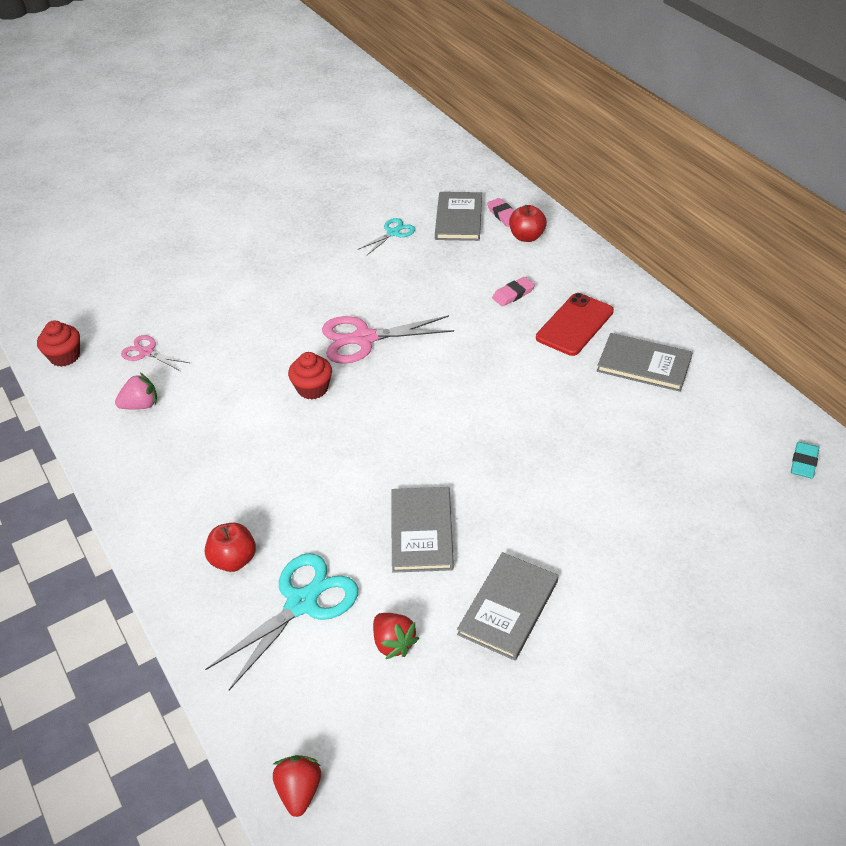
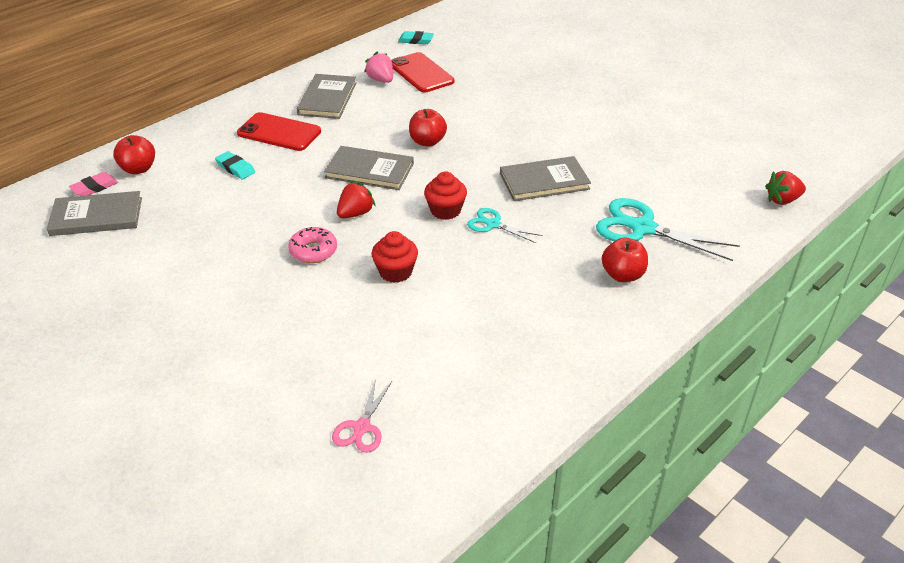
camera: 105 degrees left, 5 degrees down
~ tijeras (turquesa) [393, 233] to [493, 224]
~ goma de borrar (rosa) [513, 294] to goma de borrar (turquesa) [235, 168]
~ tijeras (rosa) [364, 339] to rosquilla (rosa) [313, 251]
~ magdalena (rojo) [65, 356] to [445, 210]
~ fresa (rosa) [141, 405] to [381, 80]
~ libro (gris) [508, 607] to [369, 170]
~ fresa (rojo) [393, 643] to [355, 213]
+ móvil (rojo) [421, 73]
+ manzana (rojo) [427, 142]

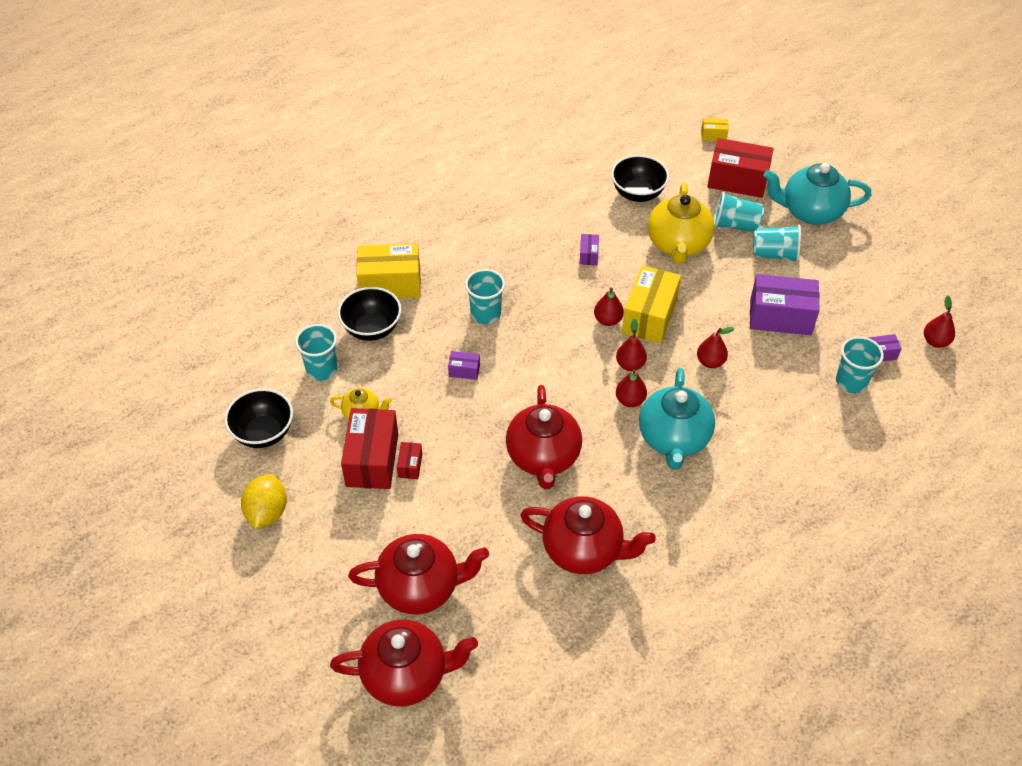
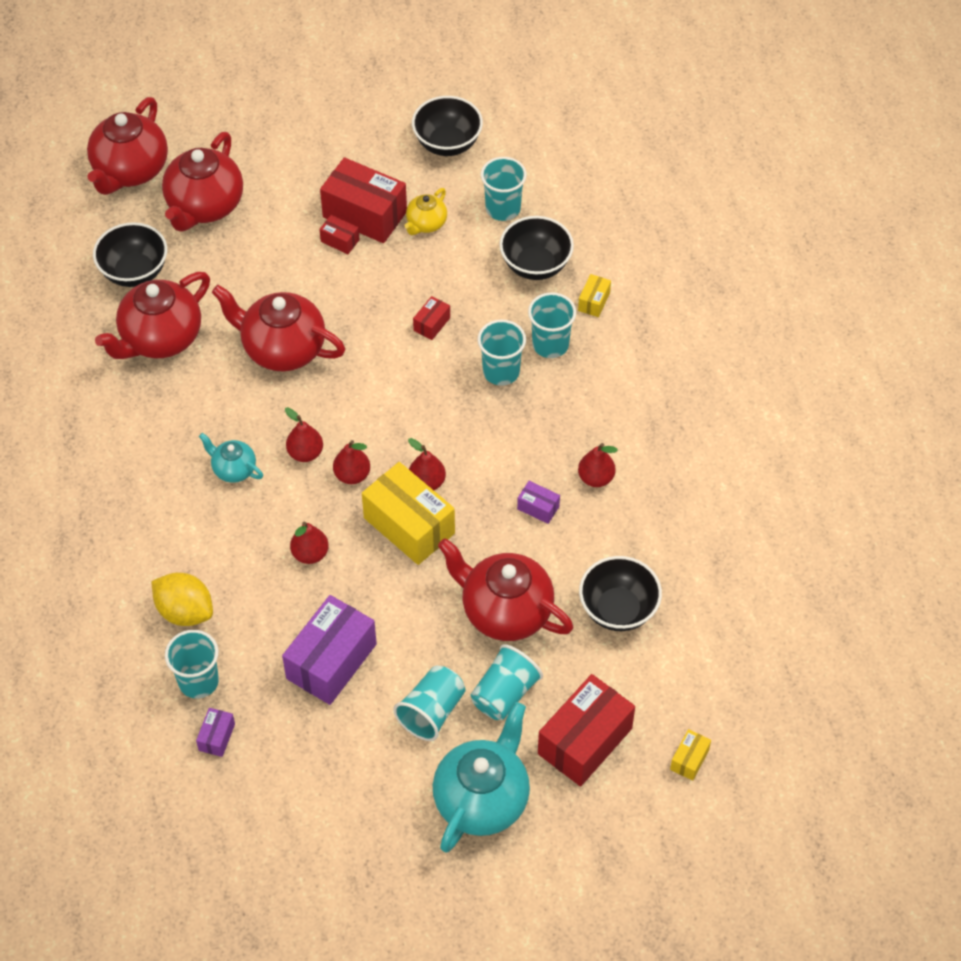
camera: 115 degrees right, 5 degrees up
~ tetera (amarillo) [678, 244] to tetera (rojo) [505, 611]
~ caja (amarillo) [390, 284] = [594, 302] x0.46
~ pera (rojo) [935, 341] to [596, 478]
~ caja (morado) [464, 371] to caja (rojo) [431, 324]
~ tetera (turquesa) [673, 439] = [233, 469] x0.51
~ limón (amarillo) [267, 512] to [185, 611]
+ cuenco (negro) [134, 272]
+ vaso (turquesa) [550, 344]

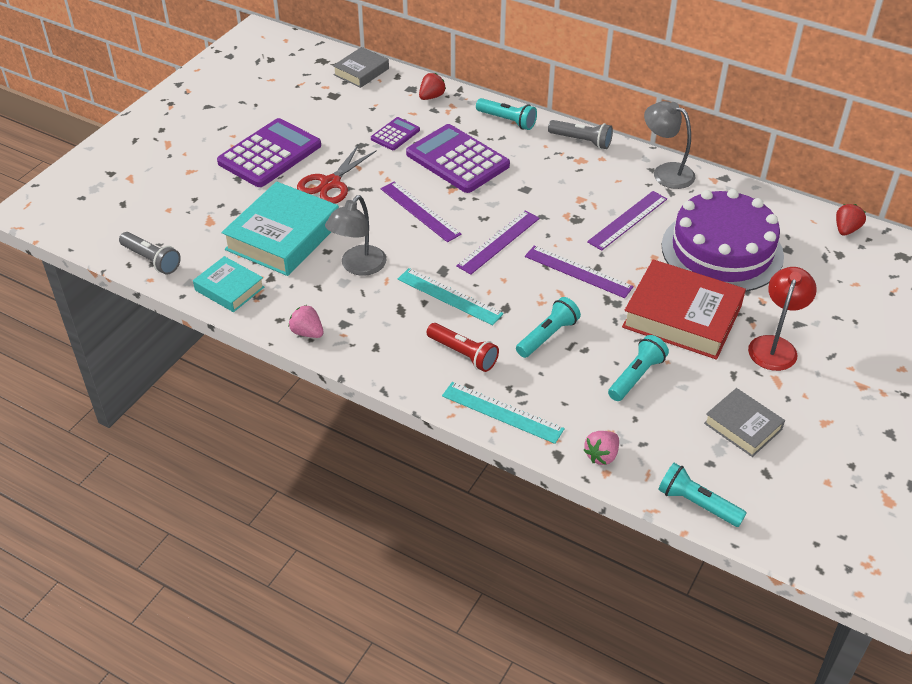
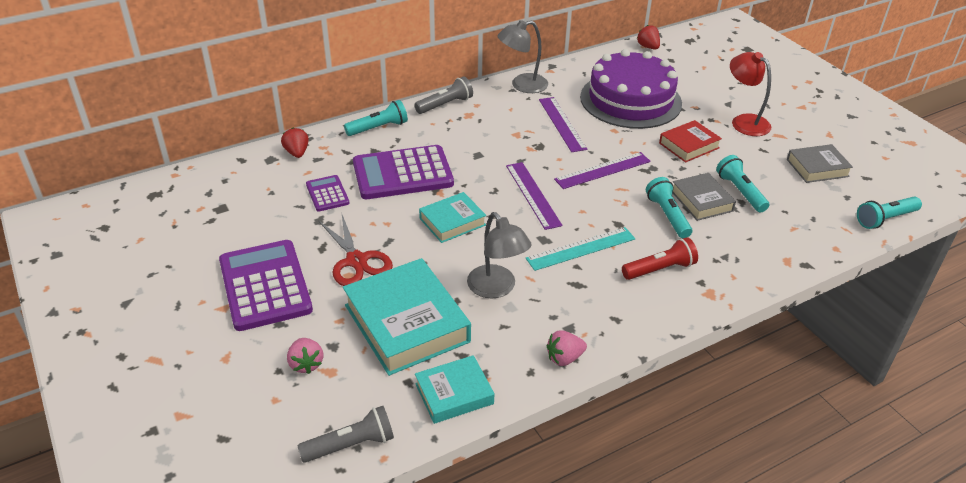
camera: 60 degrees left, 5 degrees down
~ libro (gris) [361, 72] to [701, 201]
~ regla (morado) [420, 211] to libro (turquesa) [452, 222]
~ libro (rojo) [682, 316] = [689, 145] x0.56
- regla (turquesa) [502, 412]
~ fresa (rosa) [601, 455] to [306, 364]

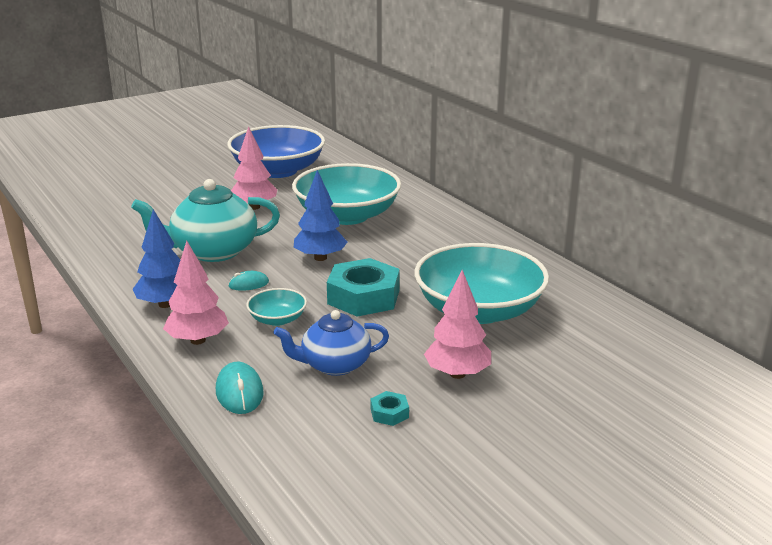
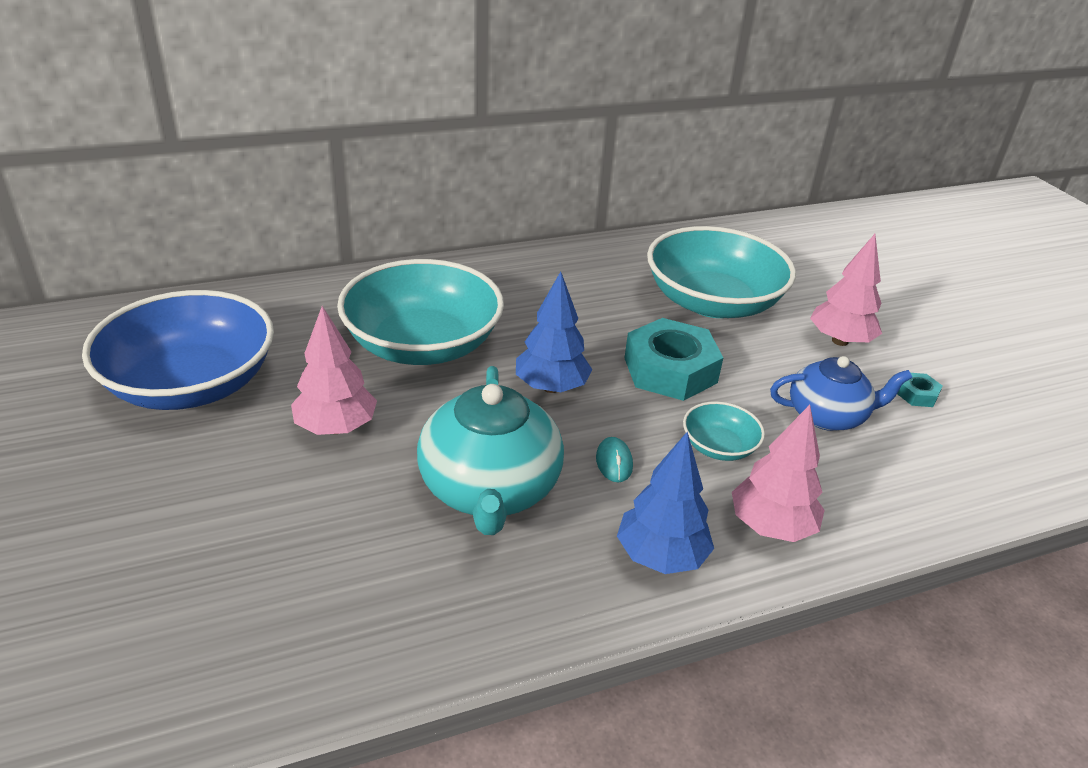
camera: 80 degrees left, 10 degrees up
~ tetera (azul) [334, 365] = [827, 416] 90 degrees counterclockwise
- ratón (turquesa) [239, 392]

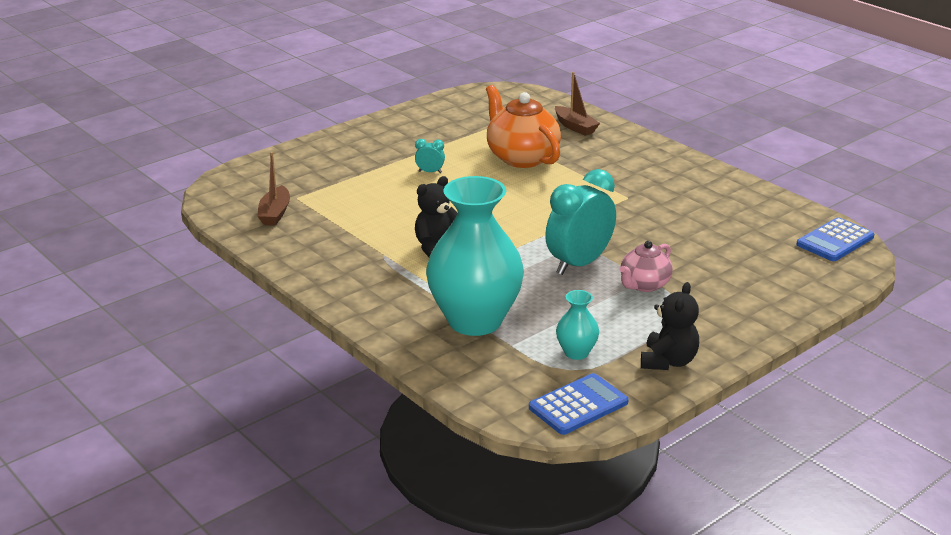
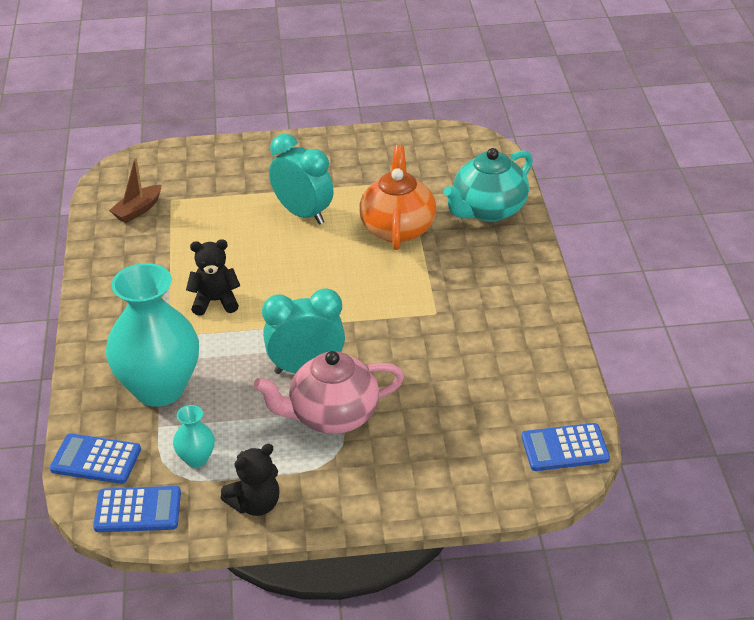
camera: 35 degrees right, 10 degrees up
~ barco (marrón) [575, 127] to tetera (turquesa) [488, 210]
~ despertador (turquesa) [430, 172] = [303, 214] x2.36
~ tetera (rosa) [644, 285] = [332, 416] x1.70
+ calculadora (azul) [96, 459]

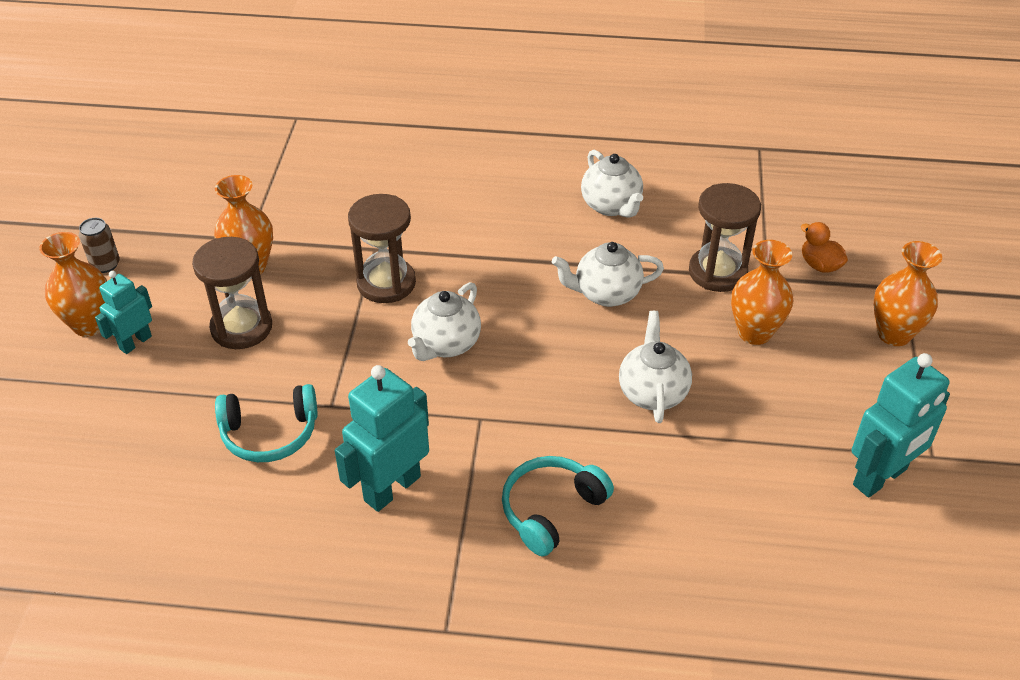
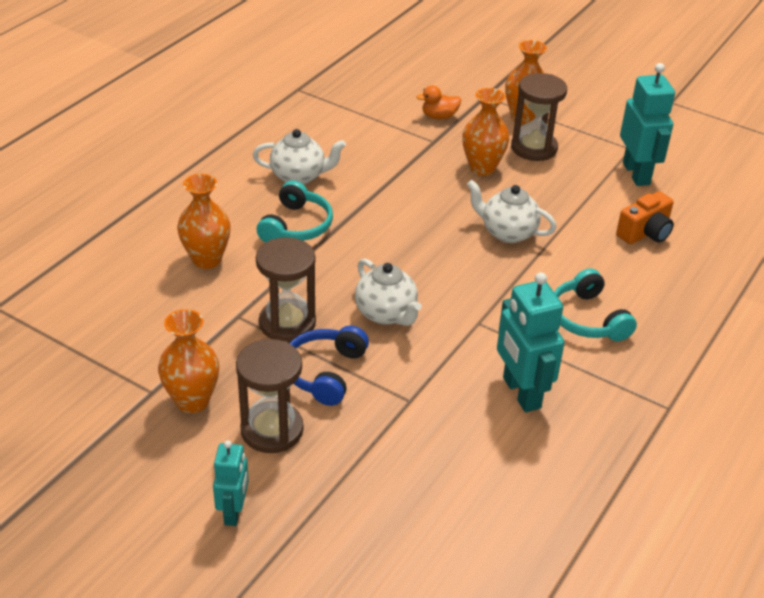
camera: 65 degrees left, 5 degrees down
~ reloj de arena (marrón) [717, 272] to [534, 148]
- lata (marrón) [105, 265]
~ florero (naranja) [89, 324] to [206, 259]
- tetera (blanco) [606, 294]
~ robot (turquesa) [135, 342] = [234, 511] 150 degrees counterclockwise
~ auriculares (turquesa) [270, 433] to [296, 226]
+ cámara (naranja) [645, 233]
+ auriculares (azul) [325, 372]

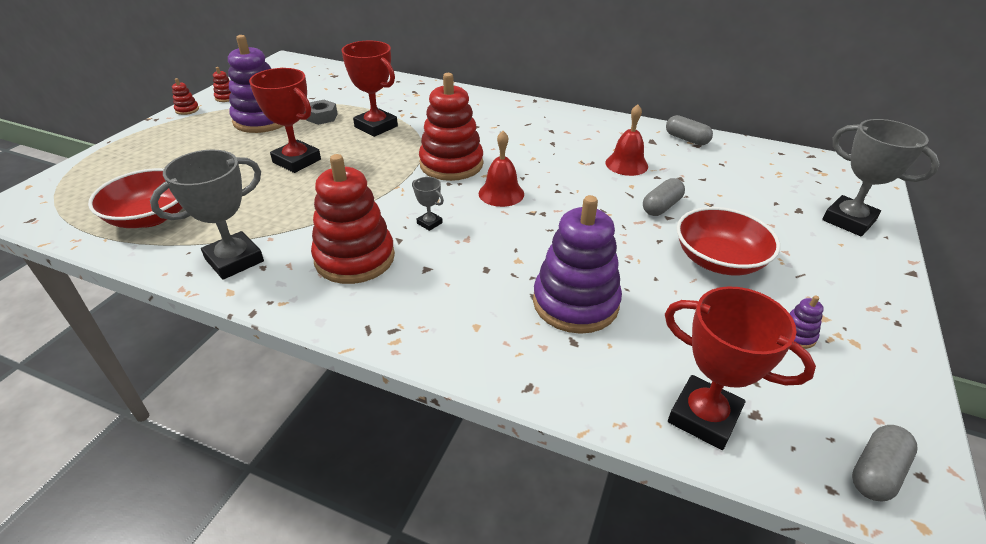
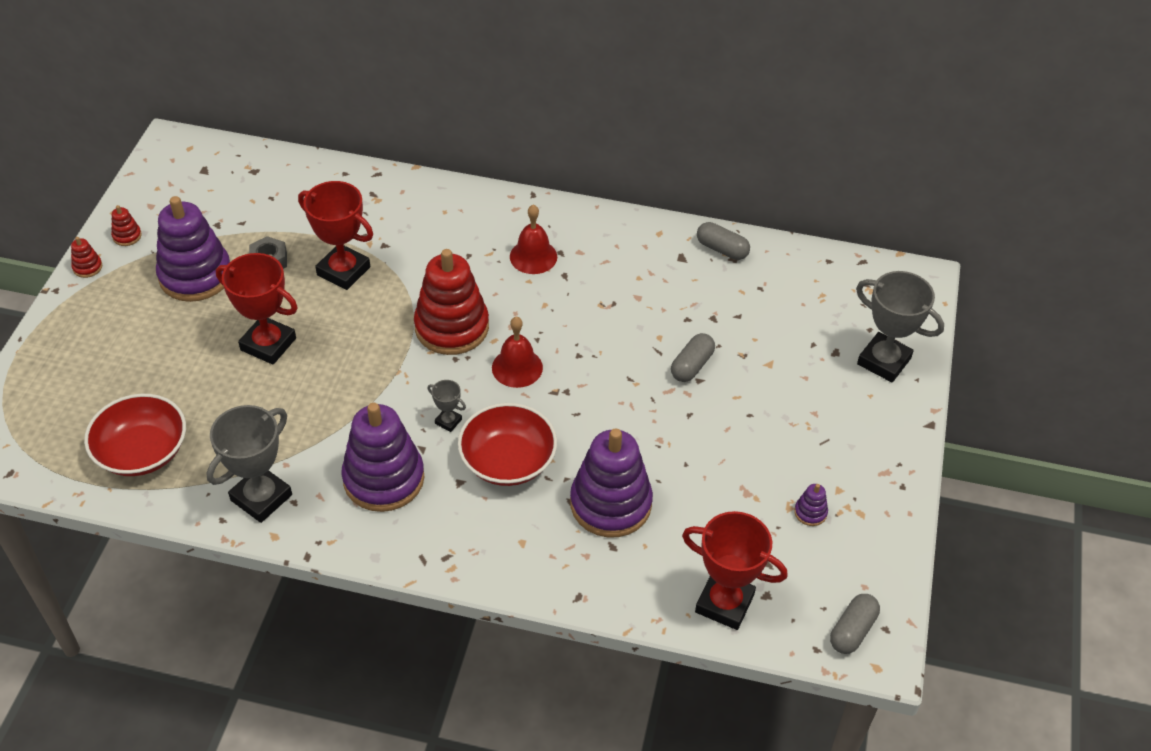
camera: 10 degrees left, 10 degrees up
~ campana (rojo) [626, 164] to [533, 256]
~ juguete apilable (rojo) [355, 258] to juguete apilable (morado) [384, 479]
~ cuenco (rojo) [719, 260] to [508, 461]

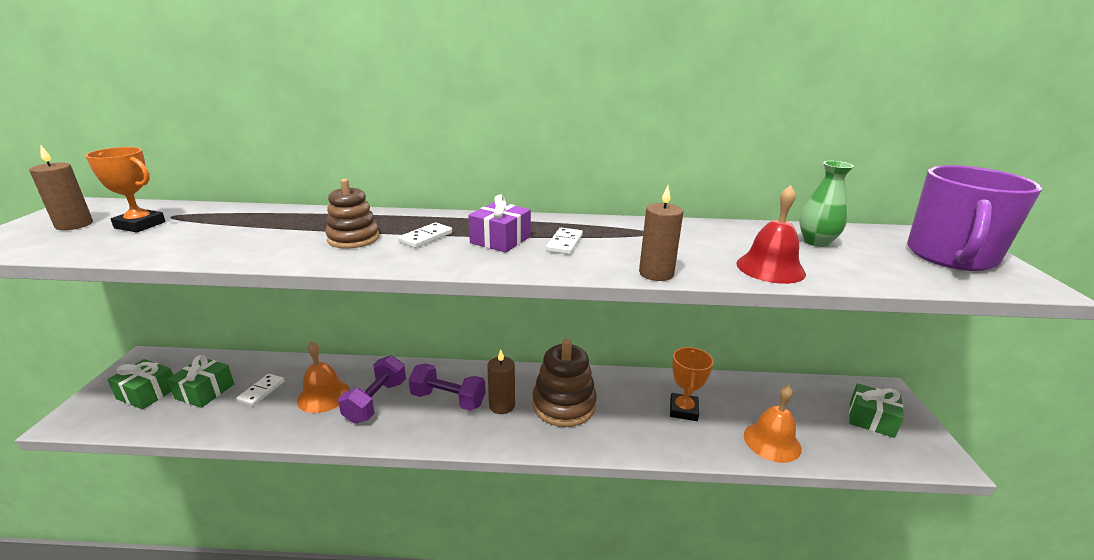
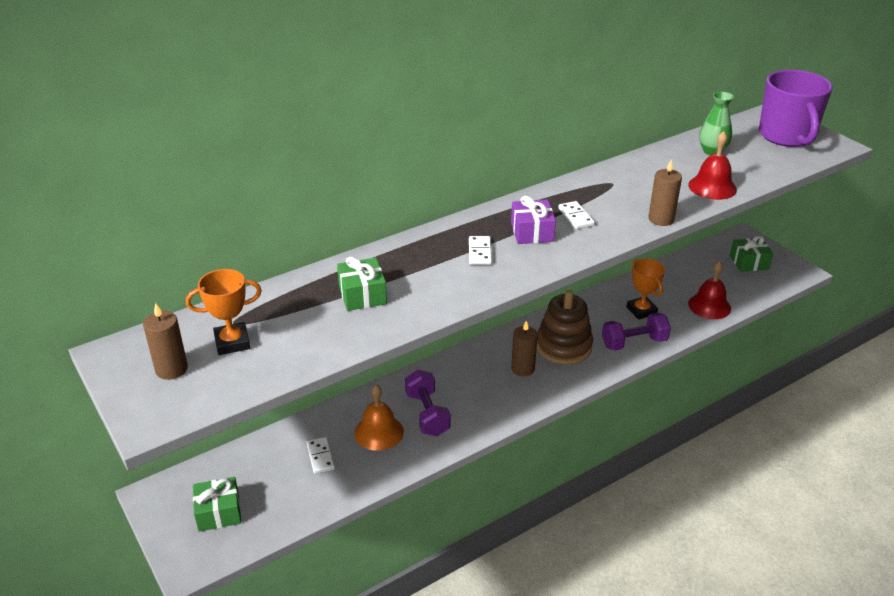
camera: 35 degrees left, 10 degrees up
- juguete apilable (marrón) [353, 238]
~ regalo (verde) [205, 391] to [362, 295]
~ mancuerna (morado) [448, 399] to [634, 343]
~ campana (naranja) [772, 441] to campana (rojo) [709, 306]

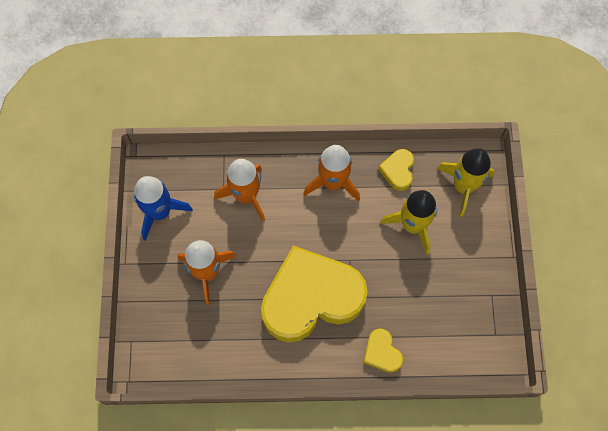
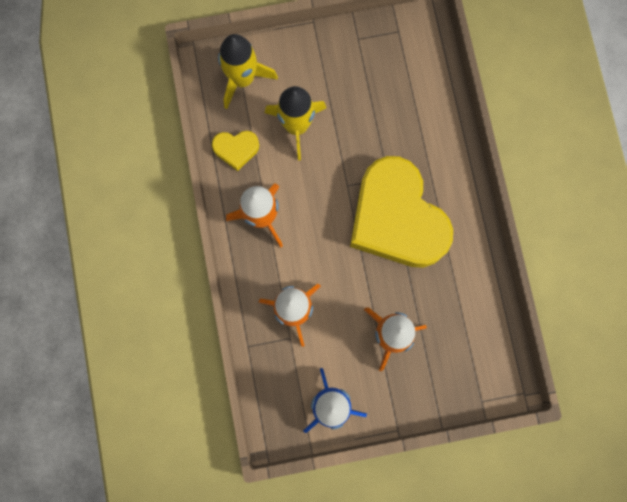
camera: 100 degrees left, 10 degrees up
- corazón (amarillo) [382, 352]

